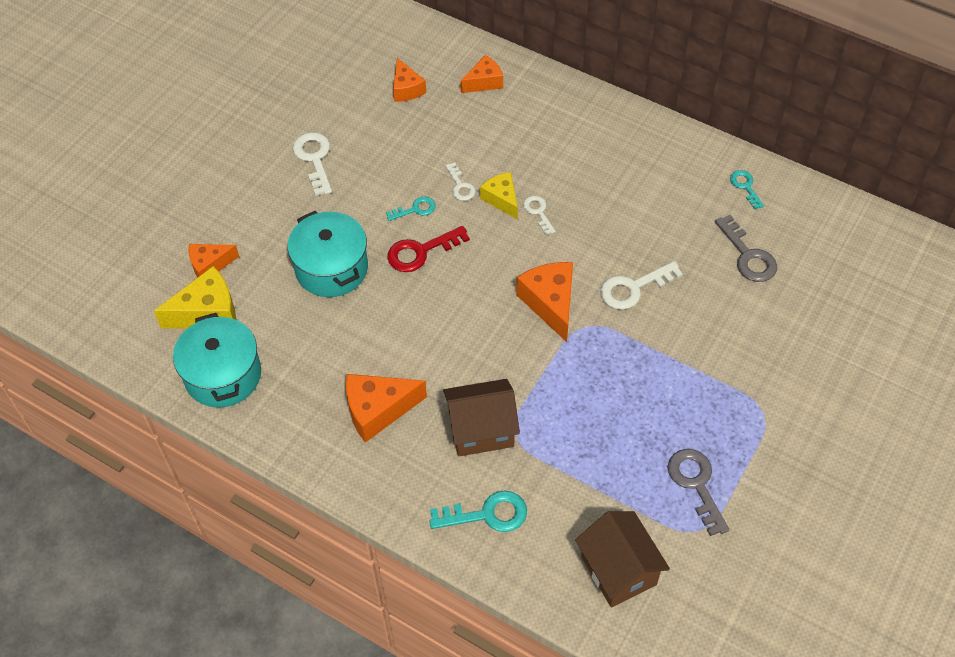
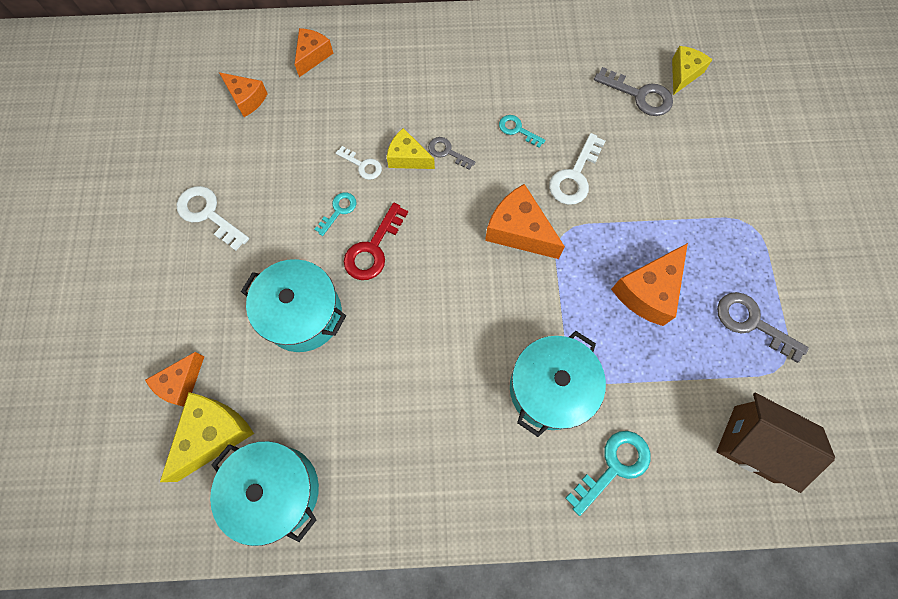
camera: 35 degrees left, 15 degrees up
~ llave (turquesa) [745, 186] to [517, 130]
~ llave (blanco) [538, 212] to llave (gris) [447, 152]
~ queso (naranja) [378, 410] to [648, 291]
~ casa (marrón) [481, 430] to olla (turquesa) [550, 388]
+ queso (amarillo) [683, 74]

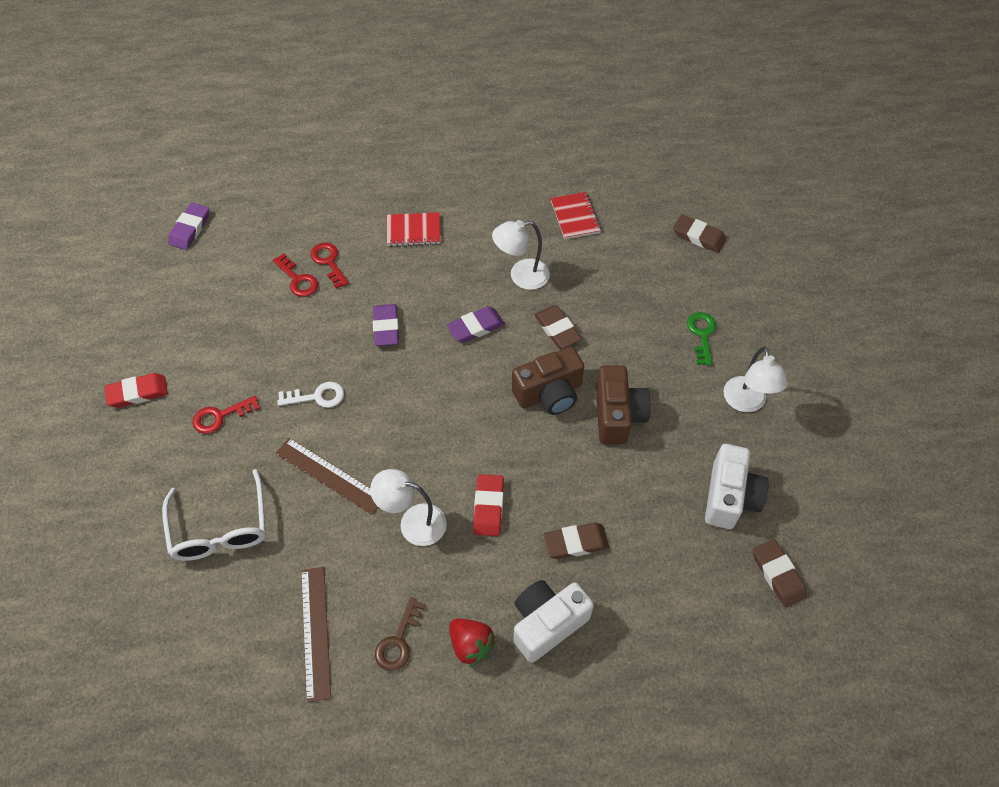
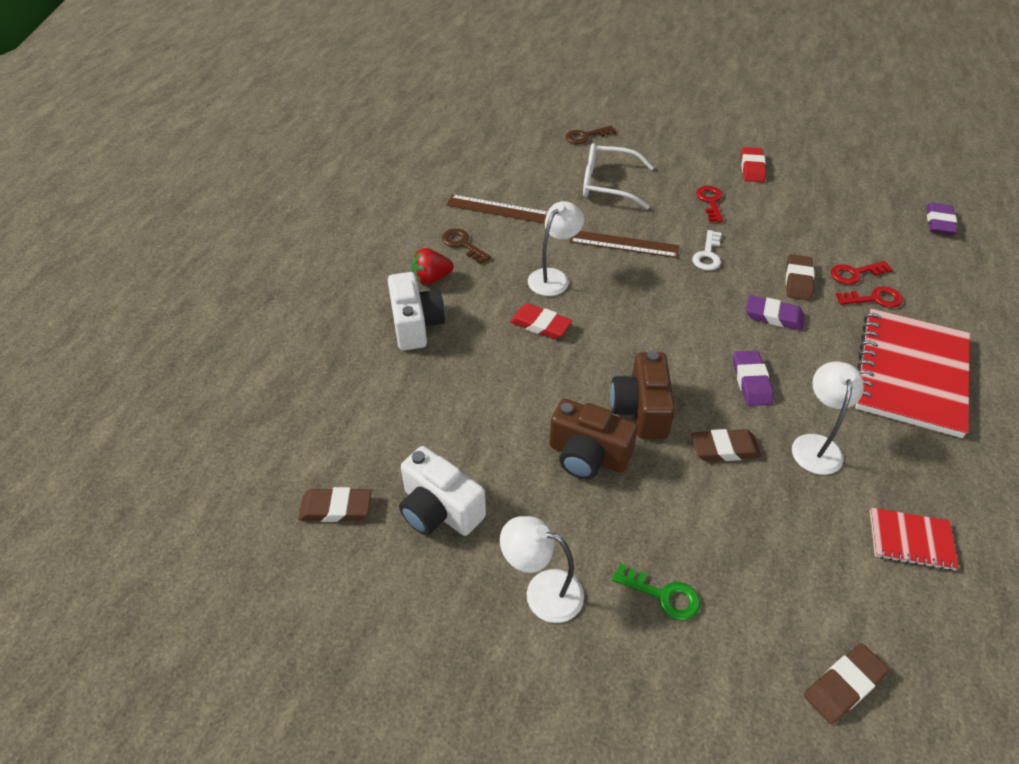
camera: 115 degrees right, 10 degrees down
~ goma de borrar (morado) [190, 229] = [939, 222] 60 degrees clockwise
~ cuaderno (rojo) [413, 231] = [910, 374] x2.15
~ regla (marrón) [329, 475] = [624, 244] 45 degrees clockwise
~ goma de borrar (marrón) [576, 542] to [798, 280]
+ llave (marrón) [586, 136]

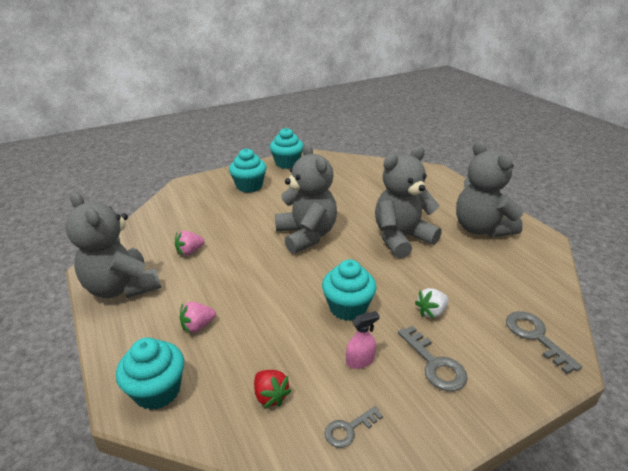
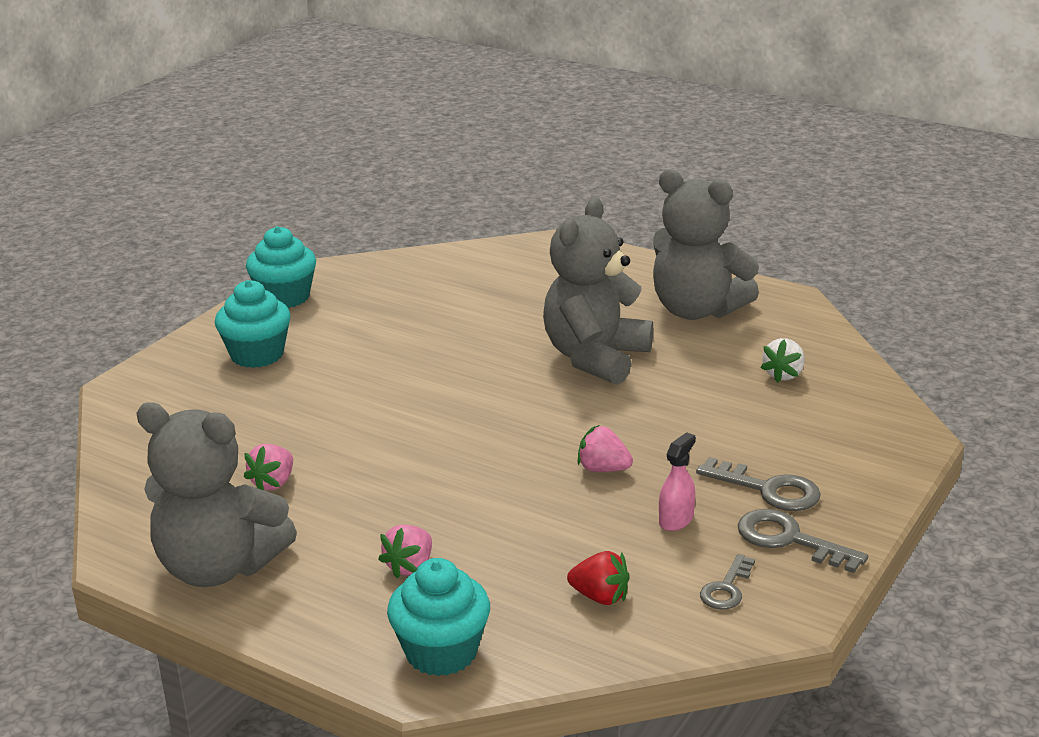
camera: 30 degrees left, 5 degrees down
- osito (gris) [306, 235]
~ magdalena (turquesa) [348, 307] to fresa (rosa) [603, 469]
~ fresa (blanco) [431, 312] to [783, 375]
~ llave (gris) [535, 336] to [789, 540]

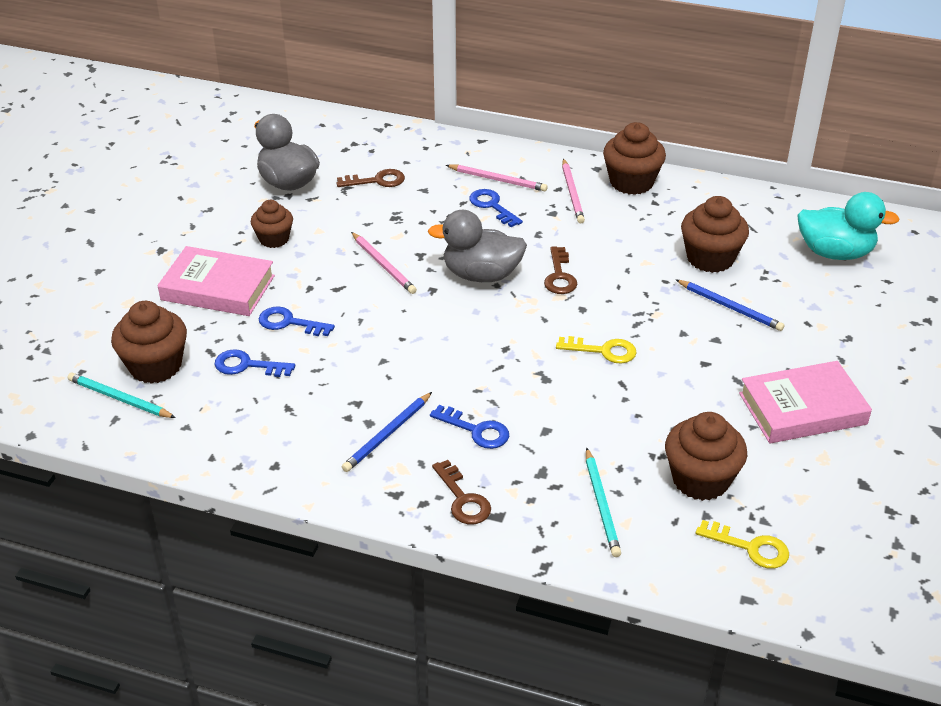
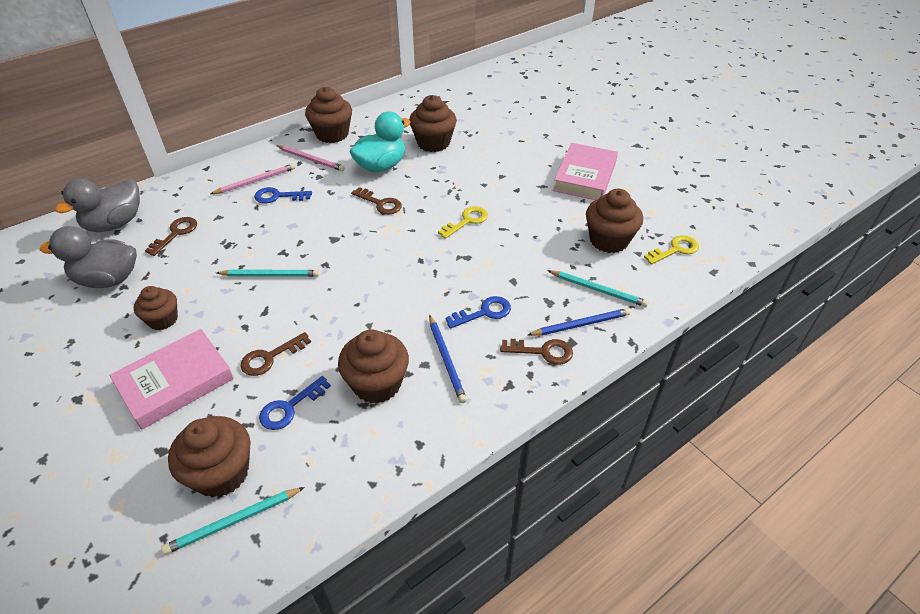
camera: 55 degrees left, 5 degrees up
~ pato (turquesa) [835, 253] to [381, 166]
~ pato (gris) [481, 275] to [115, 224]
~ lápiz (rosa) [383, 265] to lápiz (turquesa) [270, 275]
~ lápiz (azul) [730, 307] to [581, 324]
~ llave (azul) [289, 323] to llave (marrón) [270, 357]
+ magdalena (marrón) [377, 384]

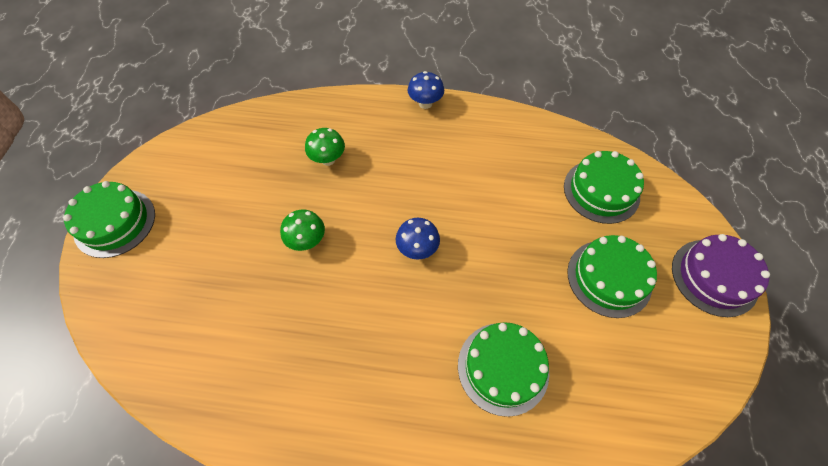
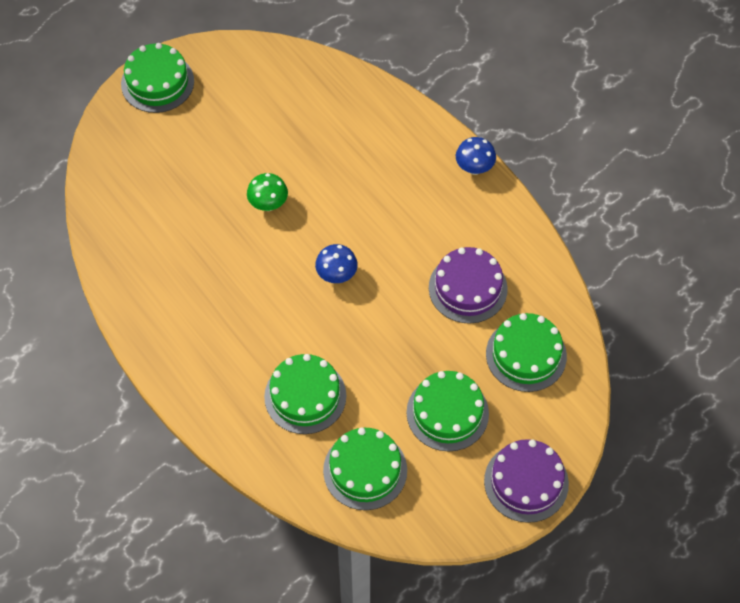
camera: 45 degrees right, 0 degrees up
- seta (verde) [328, 159]
+ tarta (morado) [468, 288]
+ tarta (verde) [365, 470]

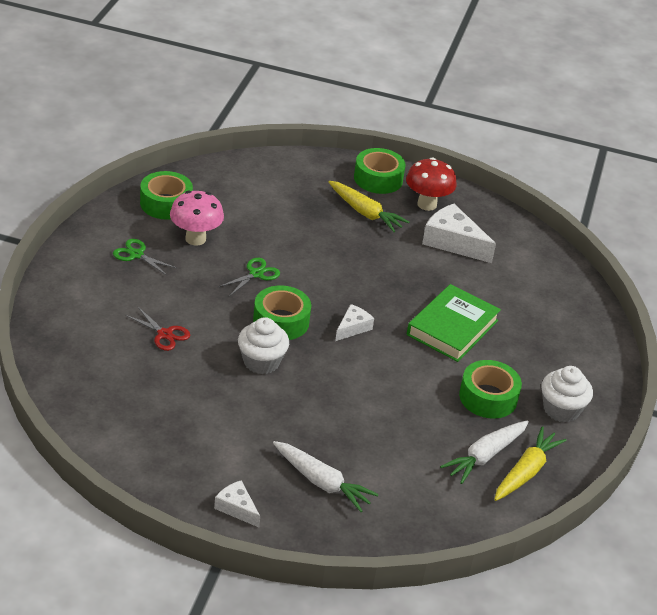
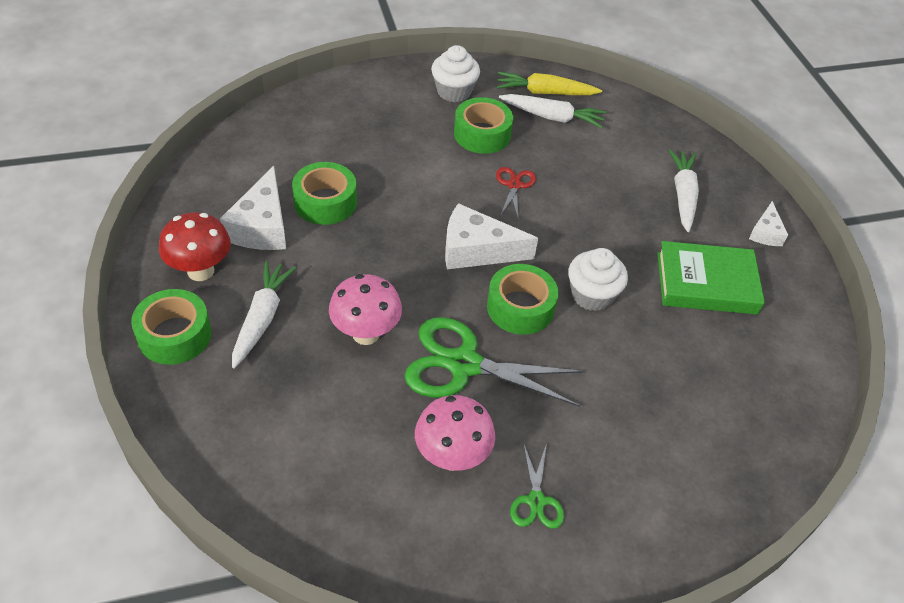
camera: 120 degrees left, 10 degrees up
~ cinta adhesiva (verde) [166, 203] to [325, 202]
~ zanahoria (amarillo) [365, 213] to zanahoria (blanco) [262, 318]
~ tijeras (verde) [256, 274] = [464, 364] x2.03
~ libro (verde) [452, 327] to [706, 283]
~ queso (blanco) [353, 328] = [476, 250] x1.79
~ tijeras (rojo) [164, 334] to [514, 185]
+ seta (rosa) [366, 334]

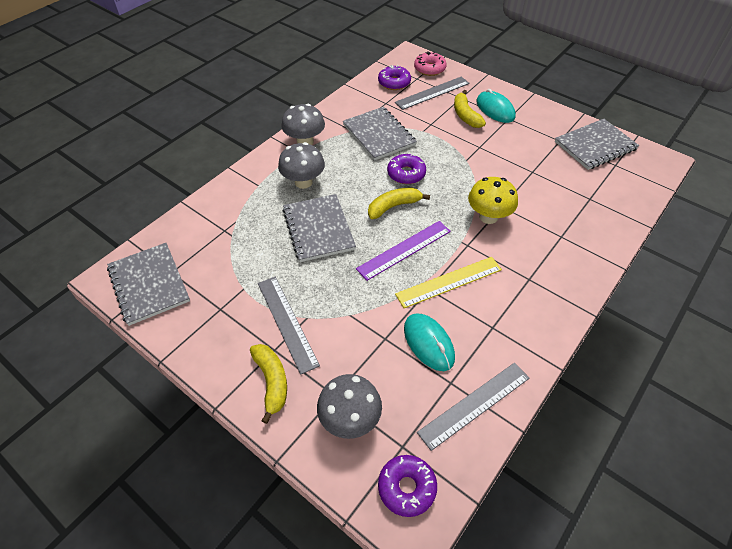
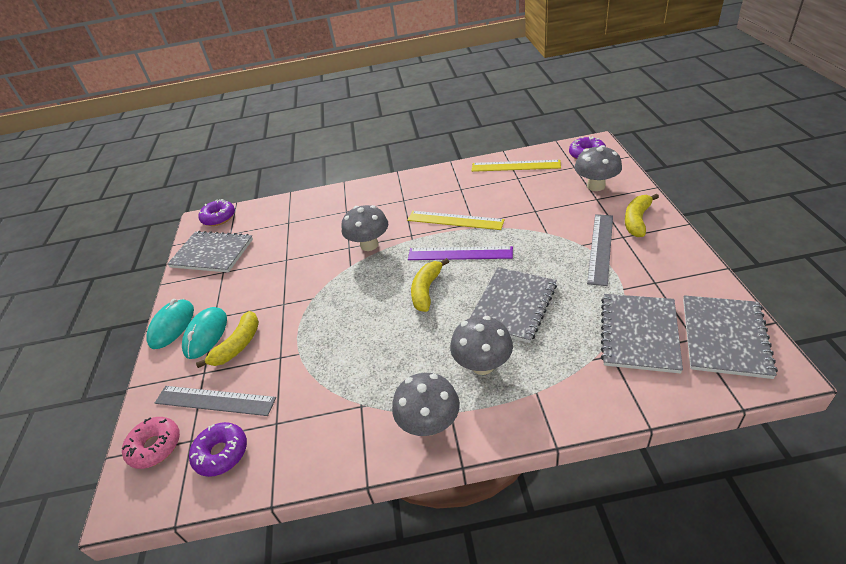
camera: 130 degrees left, 10 degrees down
~ cuaderno (gris) [379, 135] to [639, 334]
~ rosquilla (morado) [406, 174] to [219, 218]
~ seta (amarillo) [488, 217] to seta (gris) [369, 245]
~ plátano (amarillo) [393, 206] = [426, 290] 90 degrees clockwise
~ ratón (turquesa) [428, 343] to [172, 326]
~ regla (gris) [474, 404] to regla (amarillo) [515, 166]

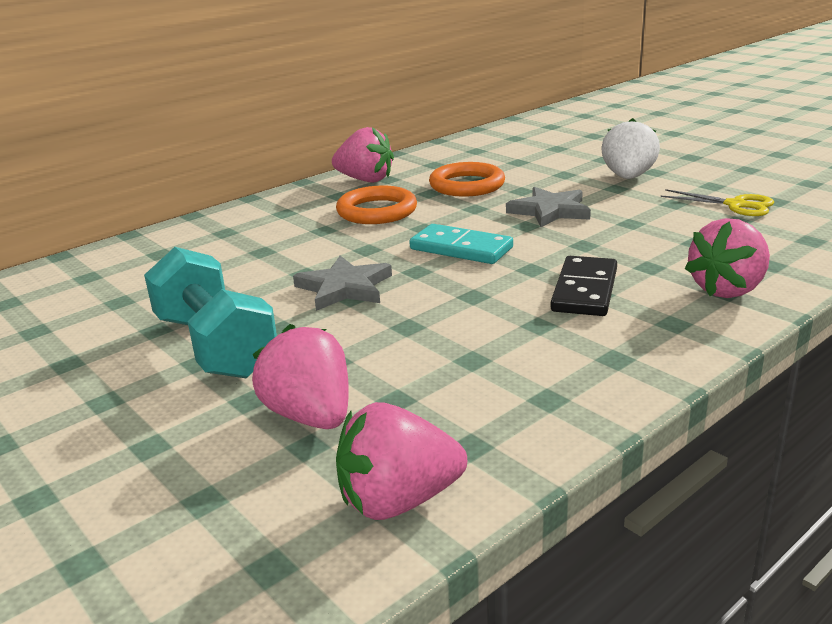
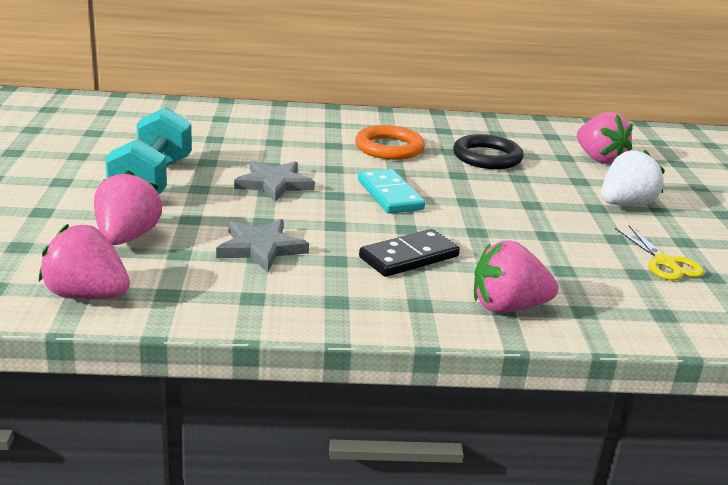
camera: 35 degrees right, 0 degrees up
~ fresa (rosa) [365, 180] to [598, 159]
~ anillo (naranja) [467, 185] to anillo (negro) [487, 157]
~ estrella (gris) [550, 211] to [260, 248]

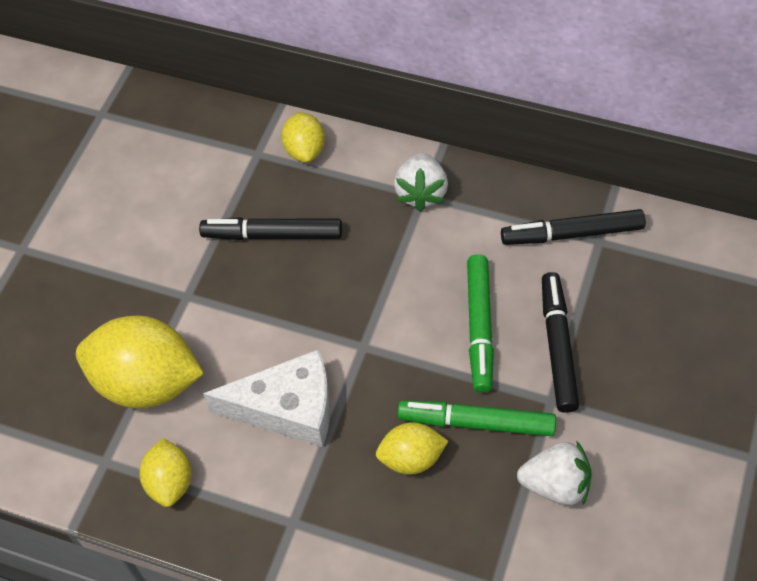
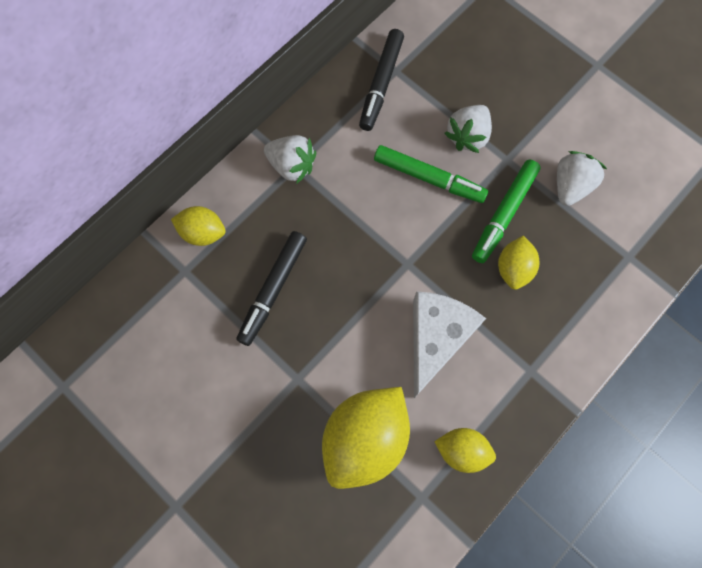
camera: 70 degrees left, 15 degrees up
~ rotulador (negro) [557, 346] to fresa (blanco) [468, 136]

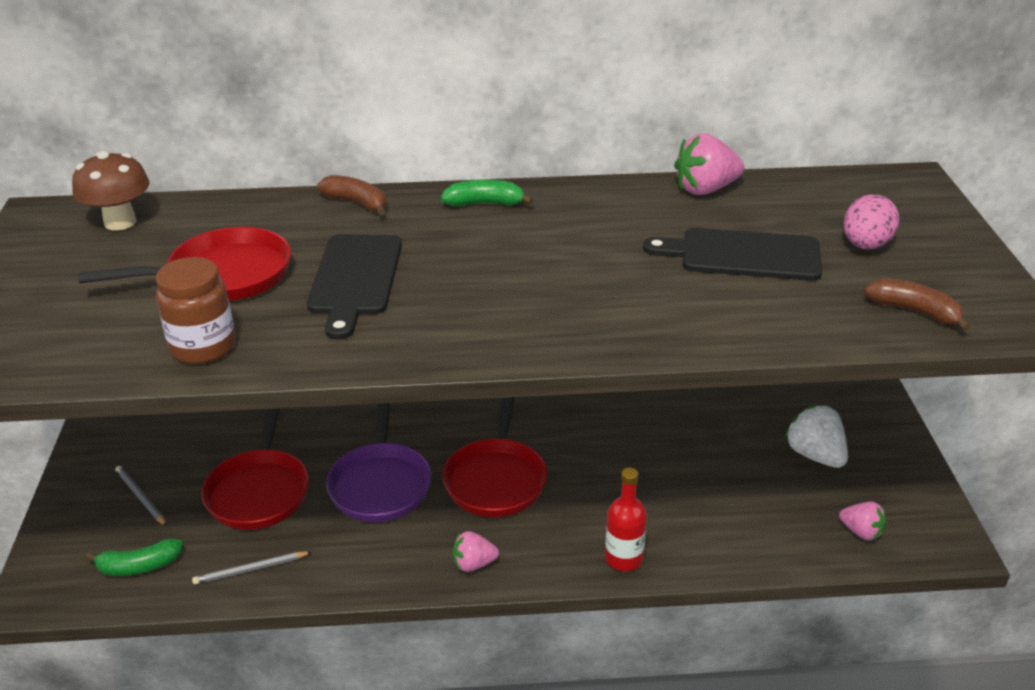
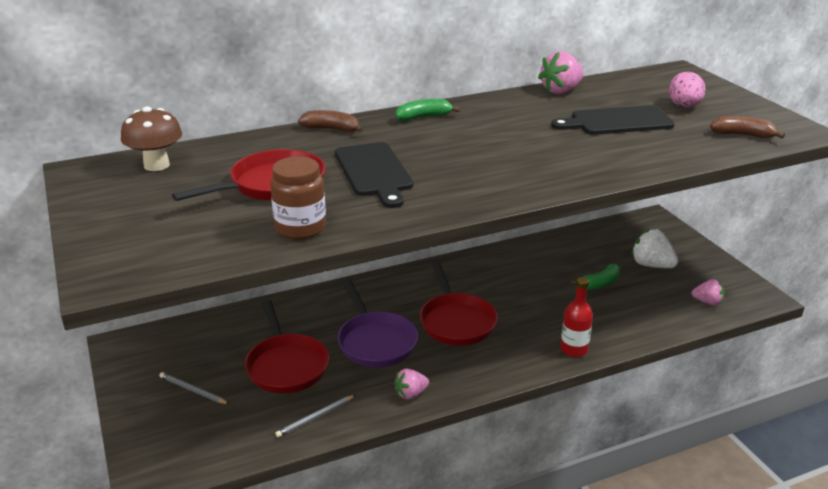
camera: 20 degrees left, 5 degrees down
~ fresa (rosa) [473, 564] to [411, 394]
~ plátano (verde) [139, 566] to [599, 284]

